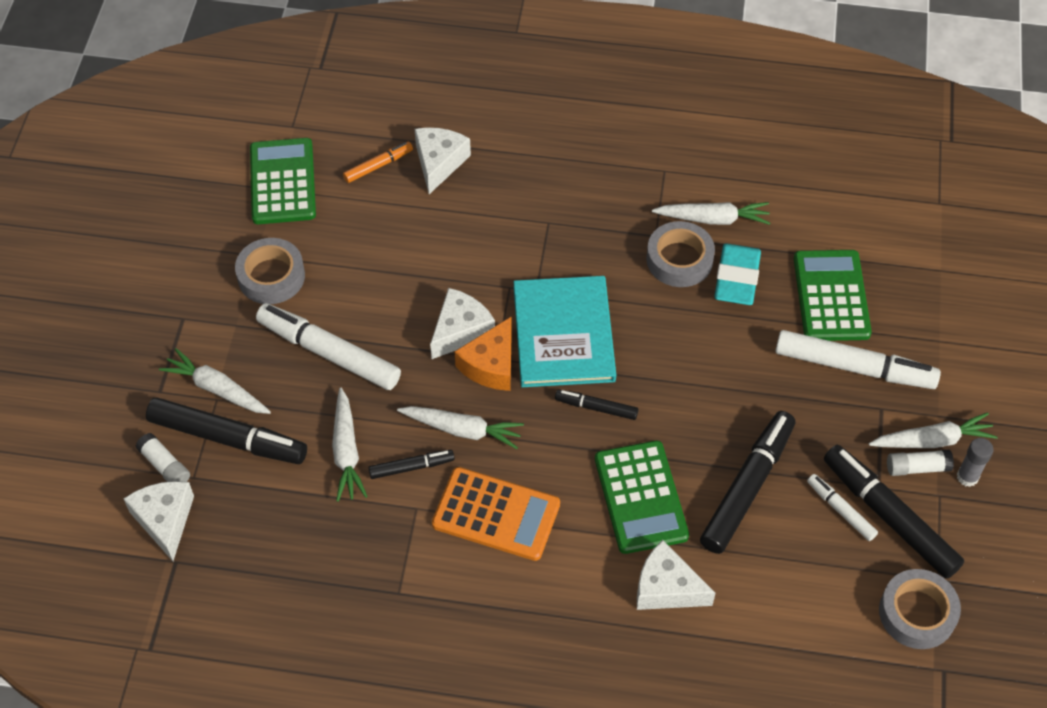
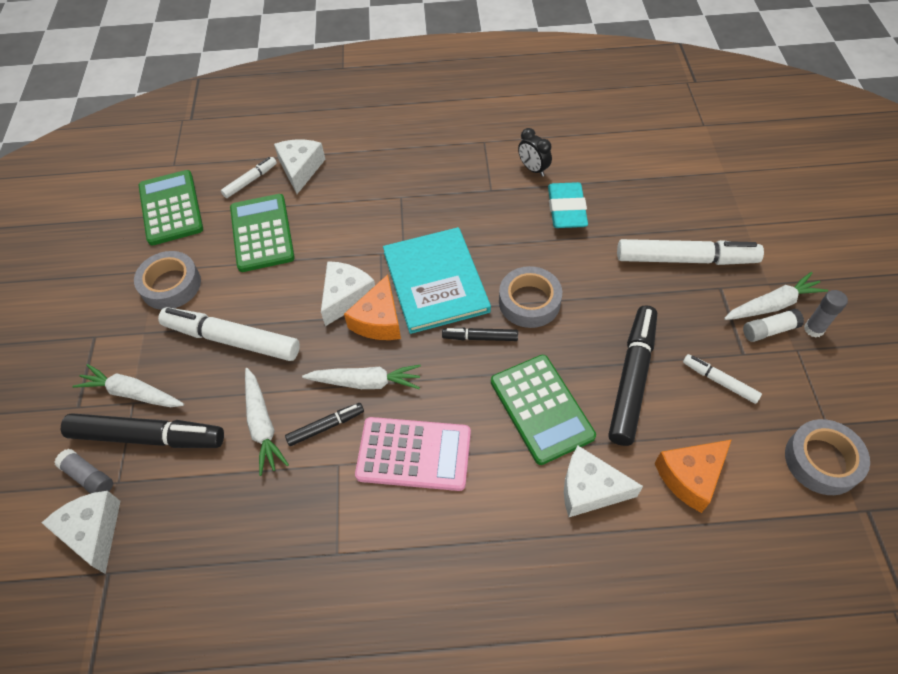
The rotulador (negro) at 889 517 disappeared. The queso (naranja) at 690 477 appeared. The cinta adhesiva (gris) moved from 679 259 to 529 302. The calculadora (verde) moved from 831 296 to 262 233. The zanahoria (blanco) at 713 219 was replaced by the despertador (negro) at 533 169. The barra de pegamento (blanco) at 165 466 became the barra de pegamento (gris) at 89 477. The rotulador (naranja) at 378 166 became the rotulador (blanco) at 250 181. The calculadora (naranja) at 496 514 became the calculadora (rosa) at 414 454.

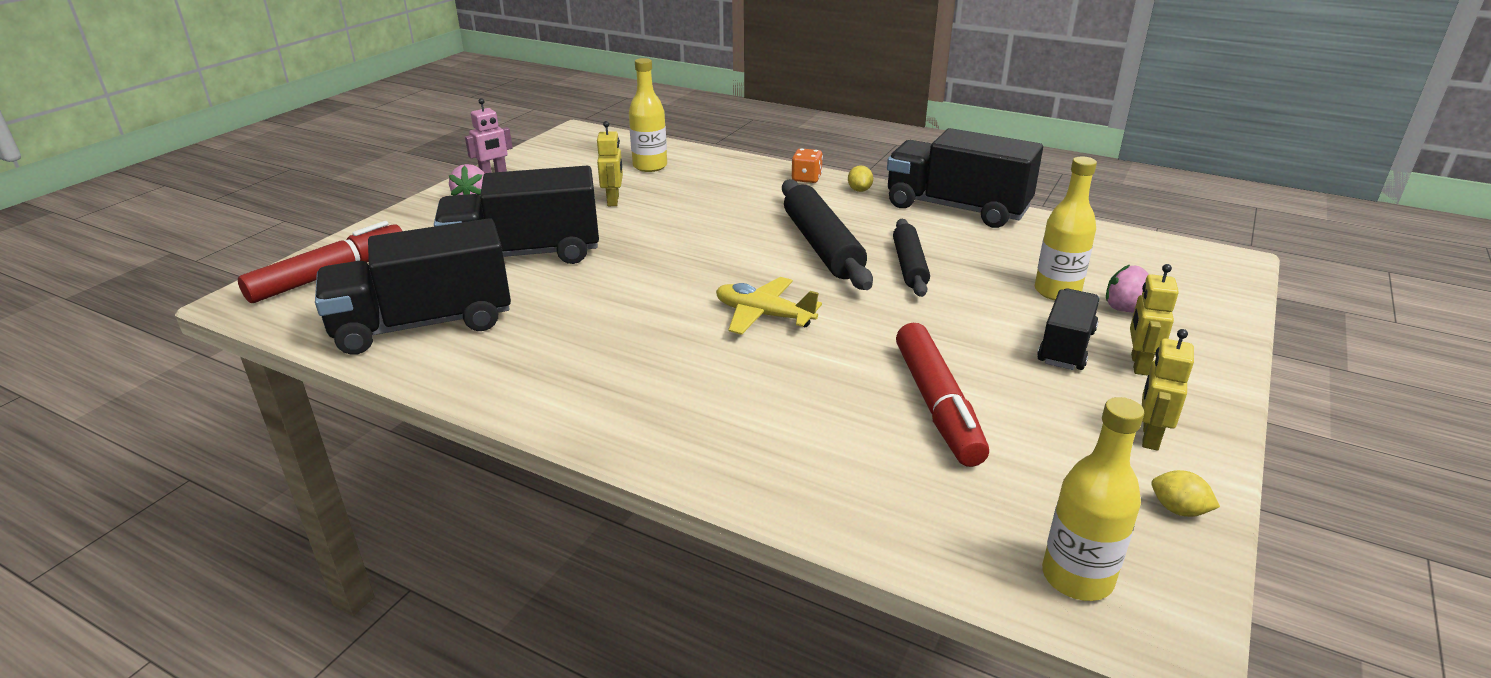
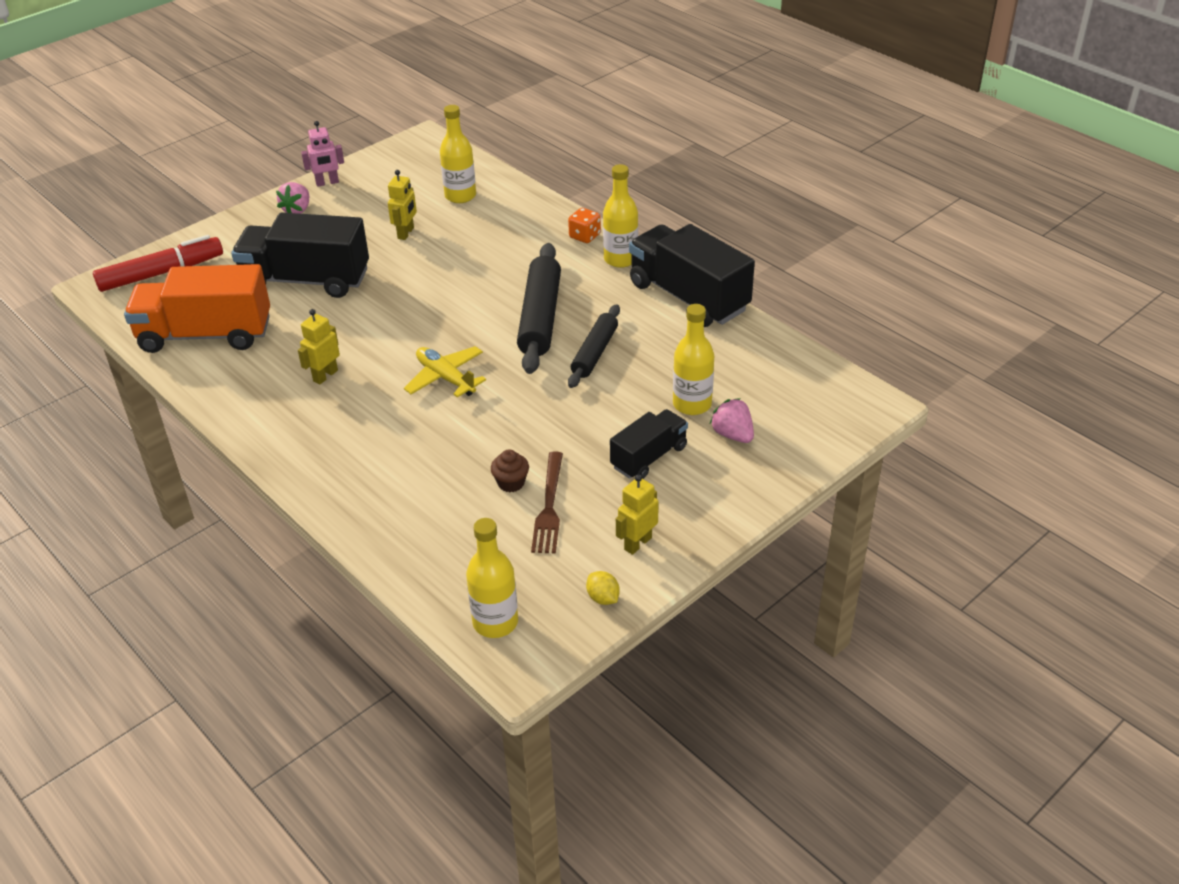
The tenedor (marrón) at 549 506 appeared. The robot (amarillo) moved from 1139 364 to 325 375. The limón (amarillo) at 859 190 was replaced by the botella (amarillo) at 620 259. The rotulador (rojo) at 937 404 was replaced by the magdalena (marrón) at 511 483. The camión (negro) at 424 324 became the camión (naranja) at 206 335.

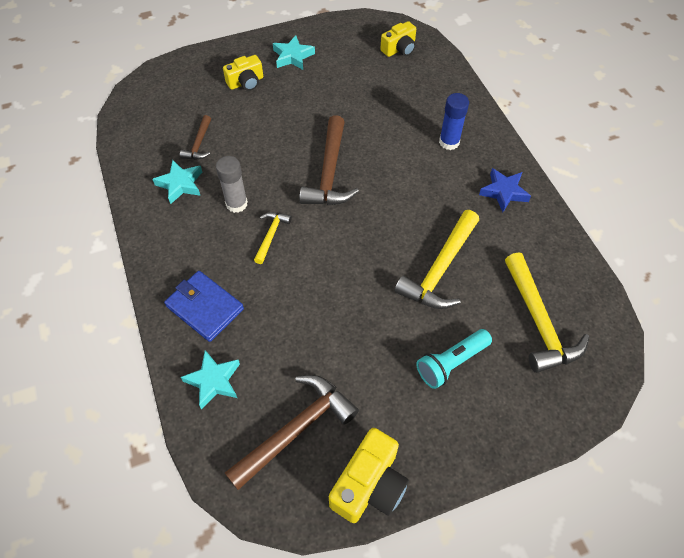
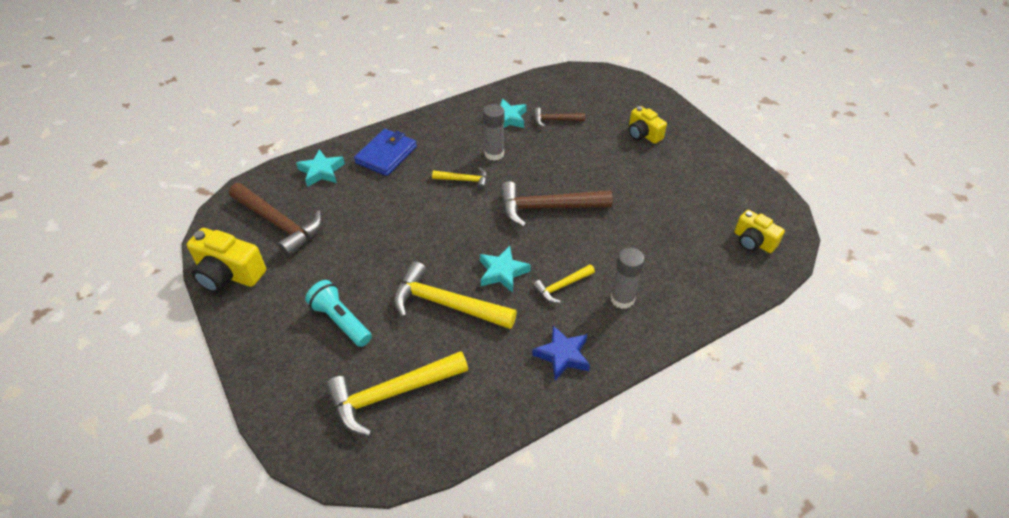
The martillo (amarillo) at 562 286 appeared. The estrella (turquesa) moved from 293 56 to 502 272. The barra de pegamento (azul) at 449 142 became the barra de pegamento (gris) at 622 299.

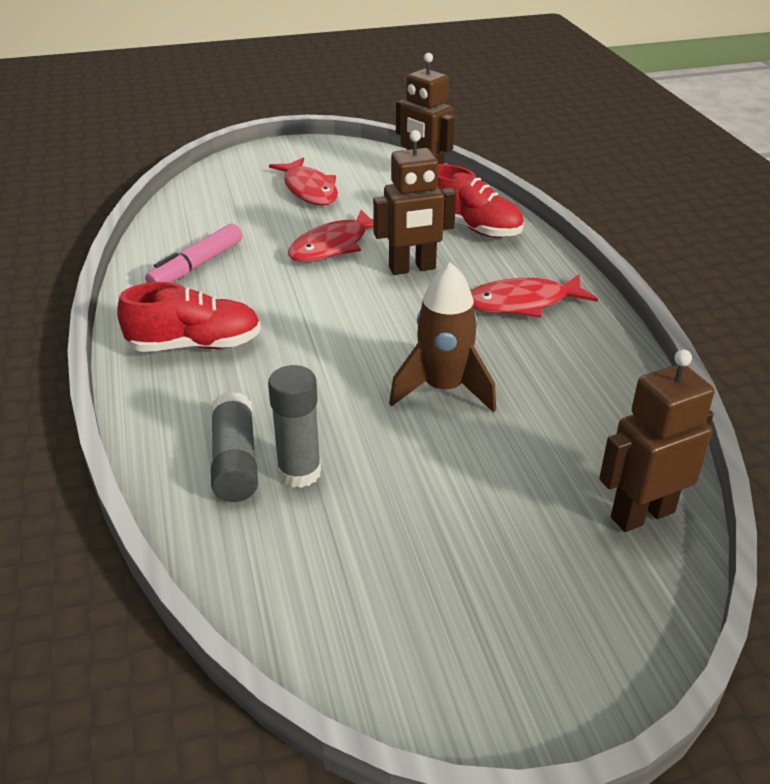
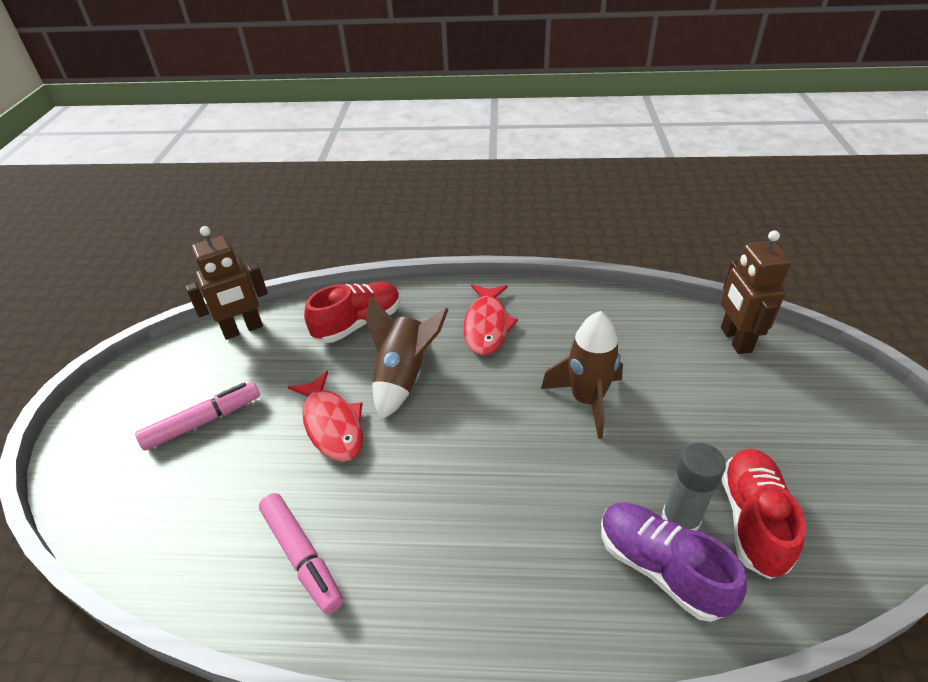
The zapato (rojo) moved from 195 345 to 752 520. The barra de pegamento (gris) at 235 461 was replaced by the zapato (morado) at 660 568. The pez (rojo) at 309 190 was replaced by the rotulador (rosa) at 203 422. The robot (marrón) at 412 268 was replaced by the cohete (marrón) at 403 377.

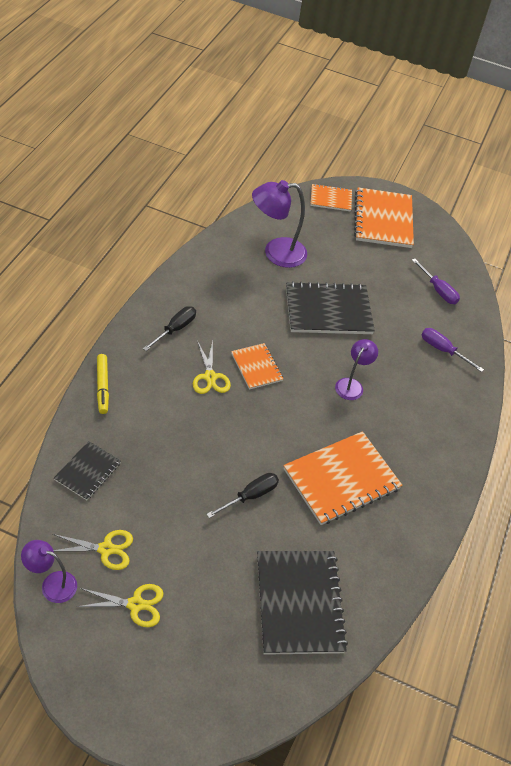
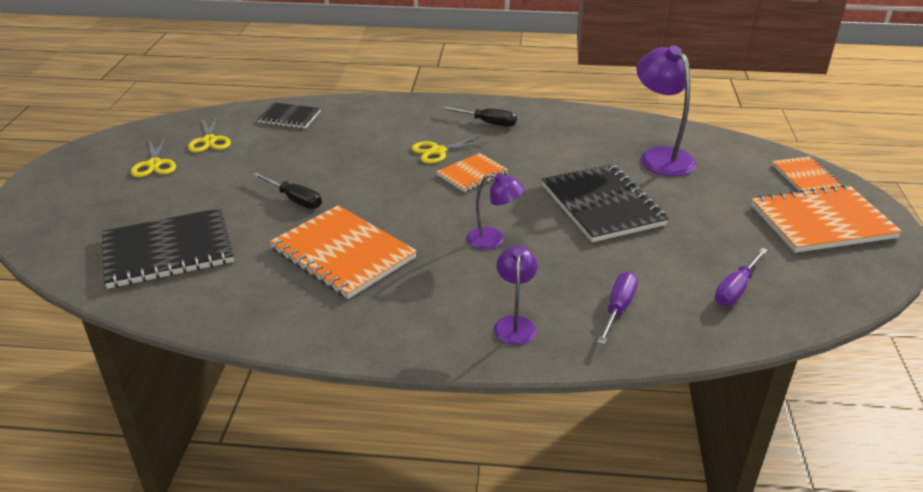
The rotulador (amarillo) at 102 386 disappeared. The lámpara (morado) moved from 52 584 to 514 324.

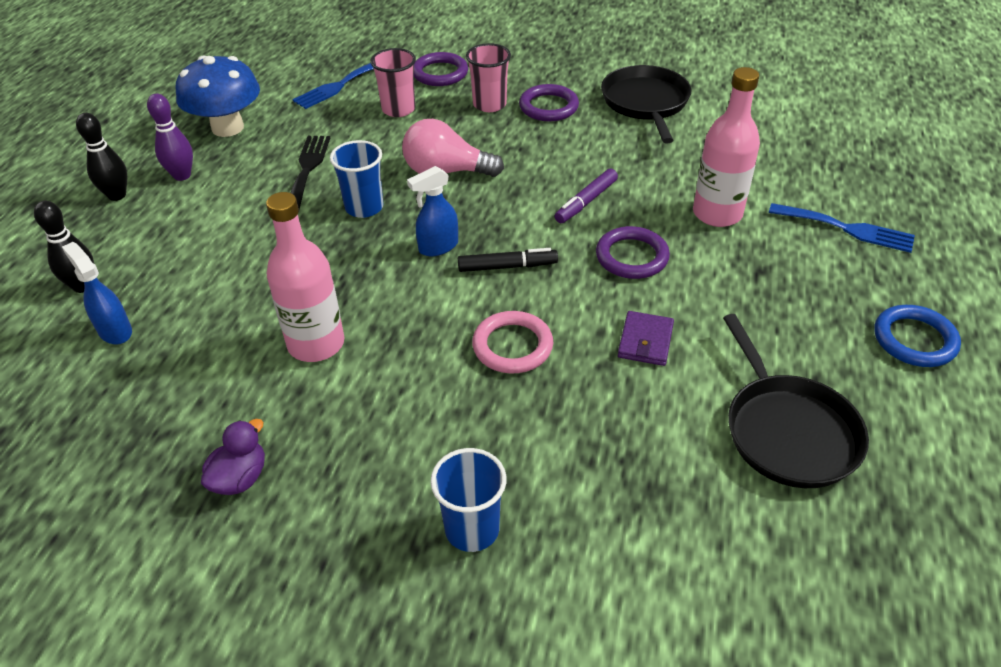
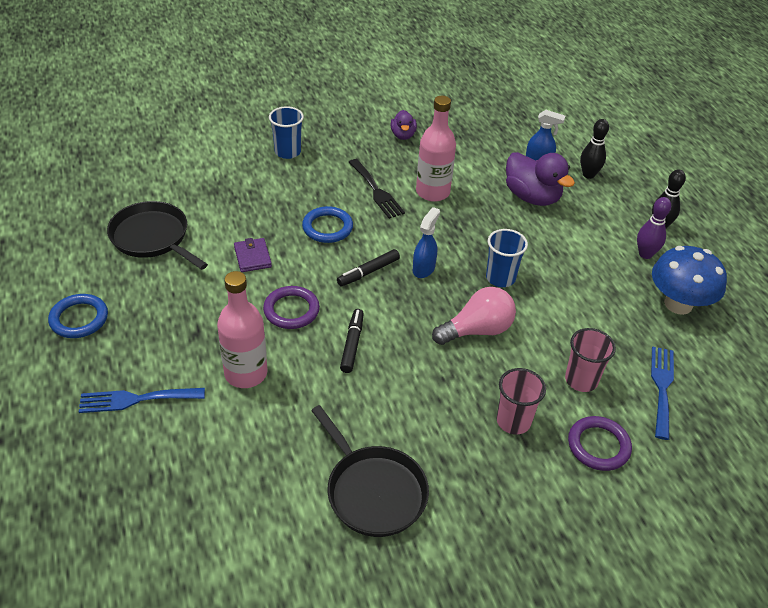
The anillo (morado) at 548 107 disappeared. The pato (morado) at 532 197 appeared. The tenedor (negro) moved from 307 169 to 376 191. The anillo (rosa) at 512 346 became the anillo (azul) at 327 227. The rotulador (morado) at 586 202 became the rotulador (negro) at 352 344.

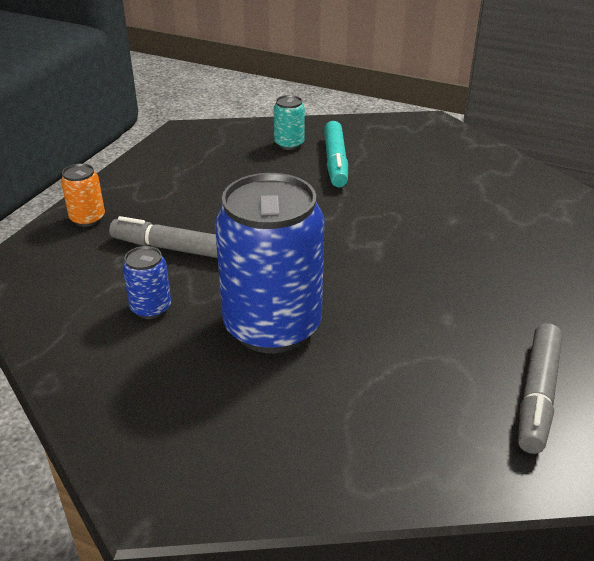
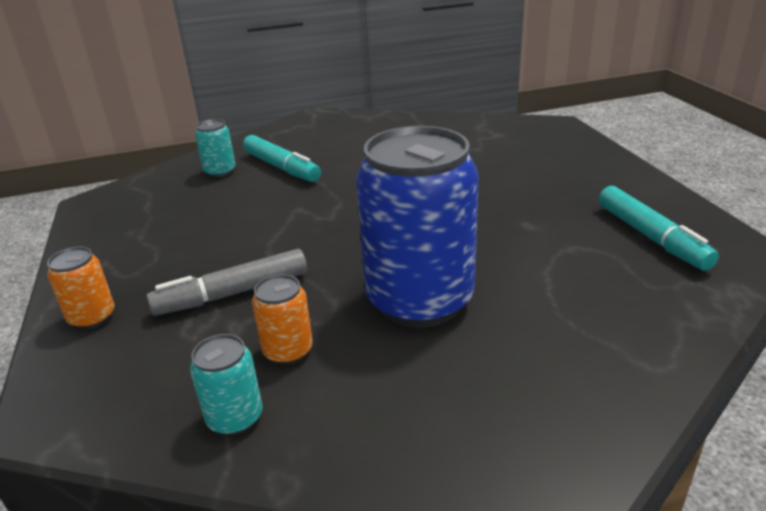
The lata (turquesa) at 235 418 appeared. The lata (azul) at 151 308 became the lata (naranja) at 288 351. The rotulador (gris) at 537 394 became the rotulador (turquesa) at 650 236.

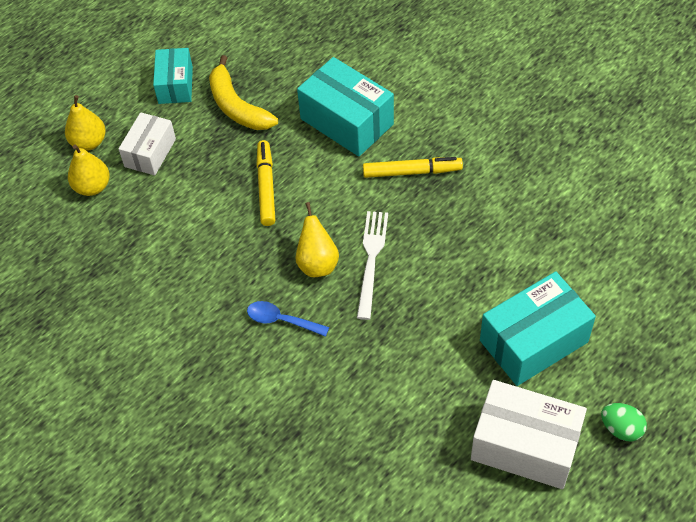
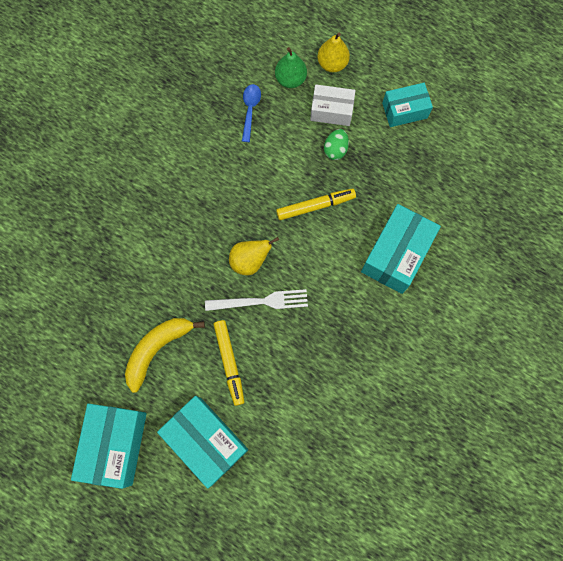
The plátano (amarillo) moved from 237 106 to 157 349. The cuchara (azul) moved from 281 320 to 250 110. The rotulador (amarillo) moved from 412 172 to 229 362. The huevo (verde) moved from 621 429 to 335 149. The pera (amarillo) at 92 187 became the pera (verde) at 290 79. The caja (blanco) at 525 445 became the caja (turquesa) at 115 444.

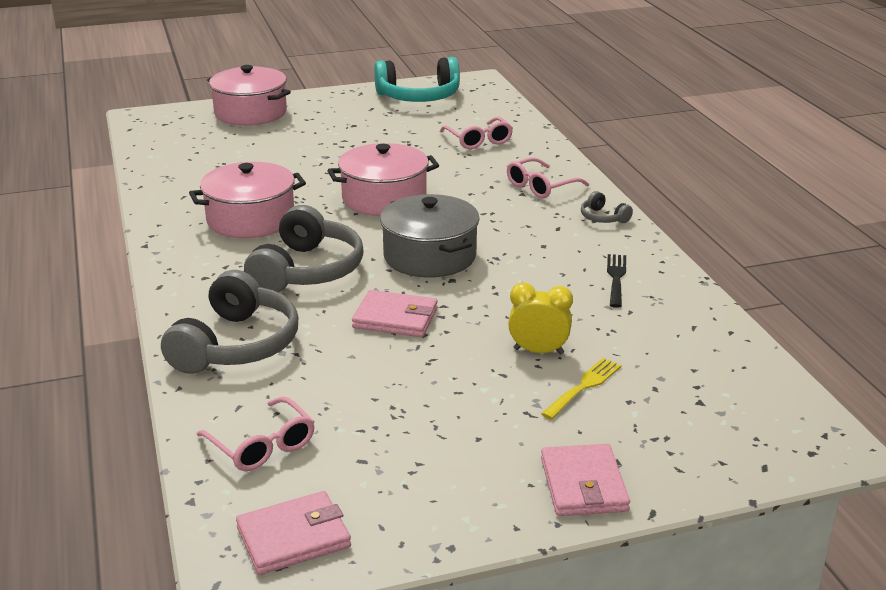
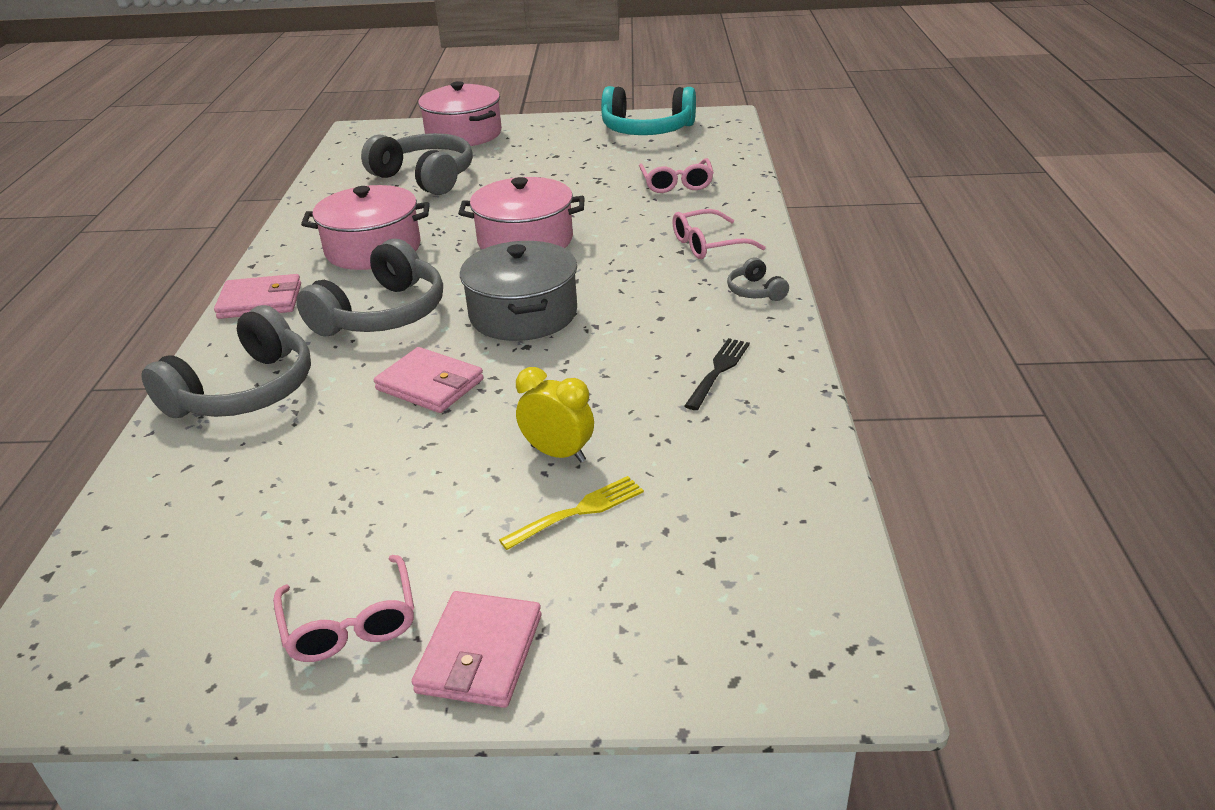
The auriculares (gris) at 425 177 appeared. The gafas (rosa) moved from 262 445 to 350 623. The cartera (rosa) moved from 293 537 to 260 301.

